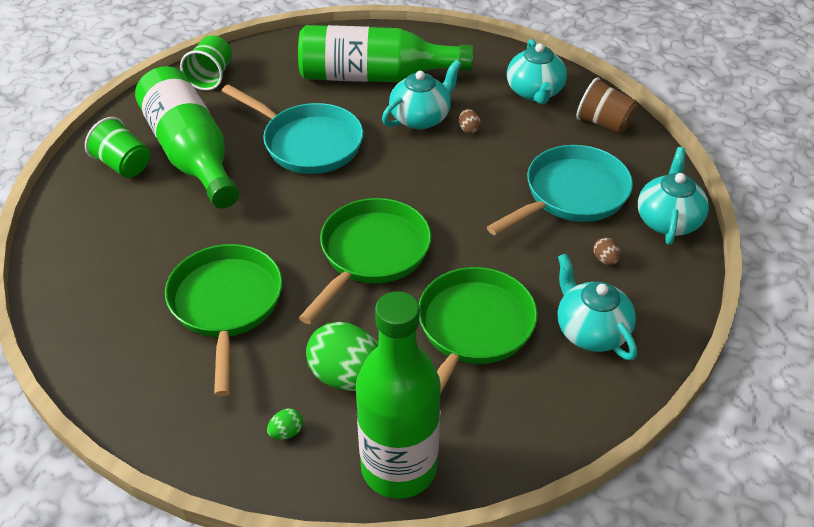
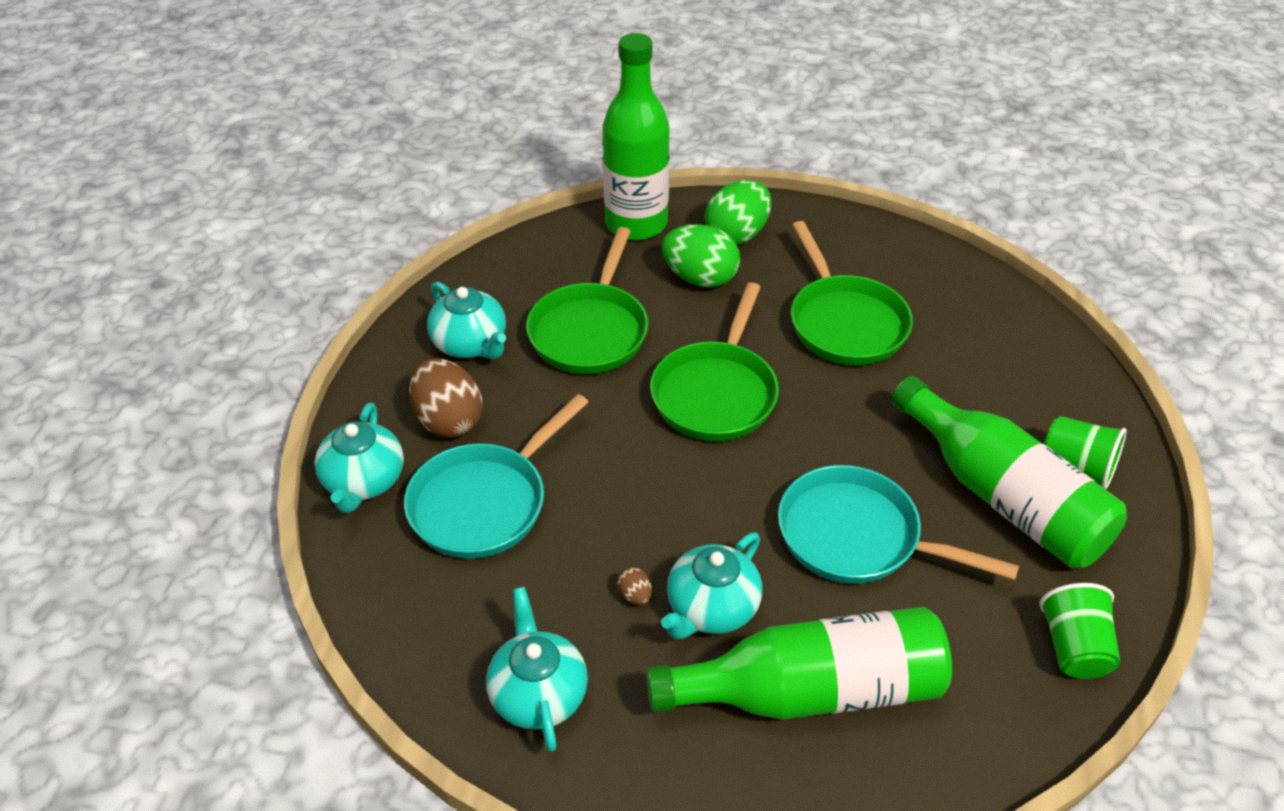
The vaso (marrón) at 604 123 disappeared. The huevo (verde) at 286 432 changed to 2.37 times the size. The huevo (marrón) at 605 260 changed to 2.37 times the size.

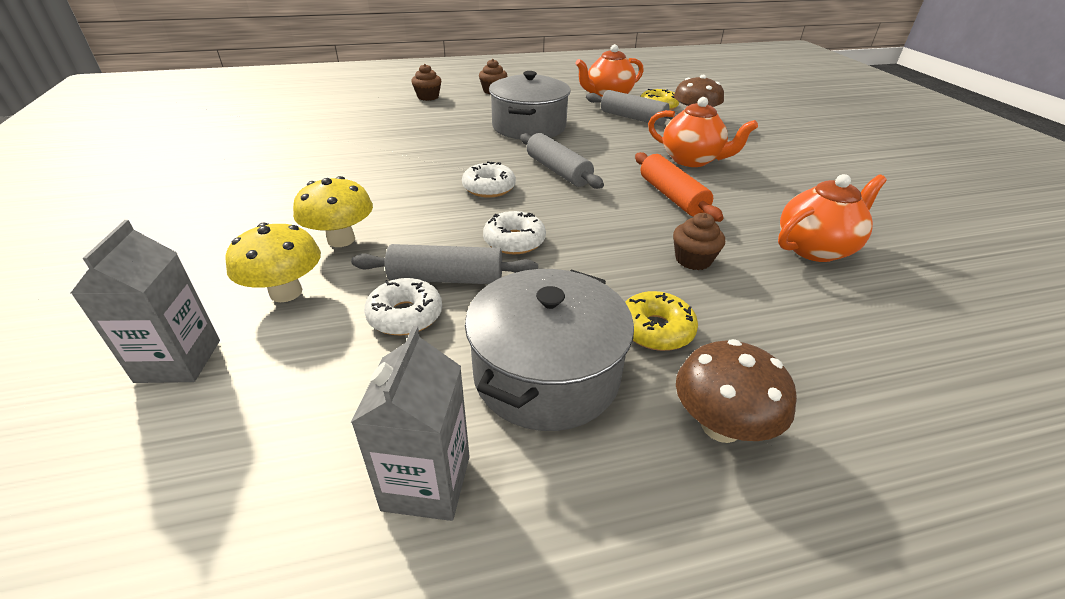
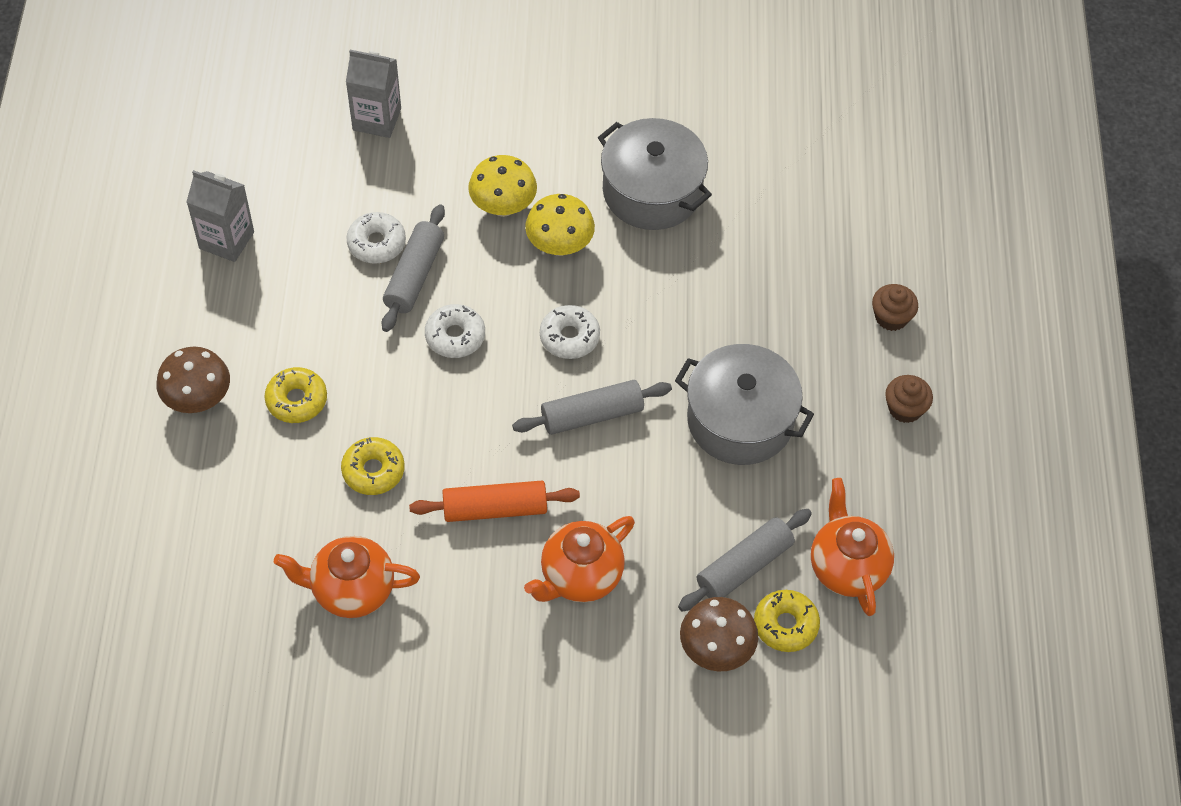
The seta (amarillo) moved from 286 292 to 559 245. The olla (gris) moved from 546 374 to 652 191. The magdalena (marrón) at 693 260 was replaced by the rosquilla (amarillo) at 373 471. The tetera (naranja) at 815 248 turned 105 degrees clockwise.

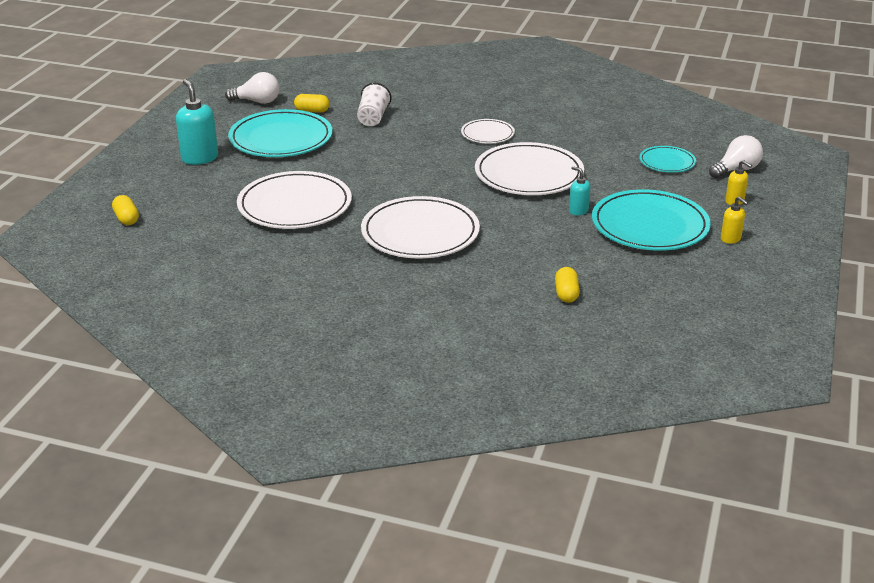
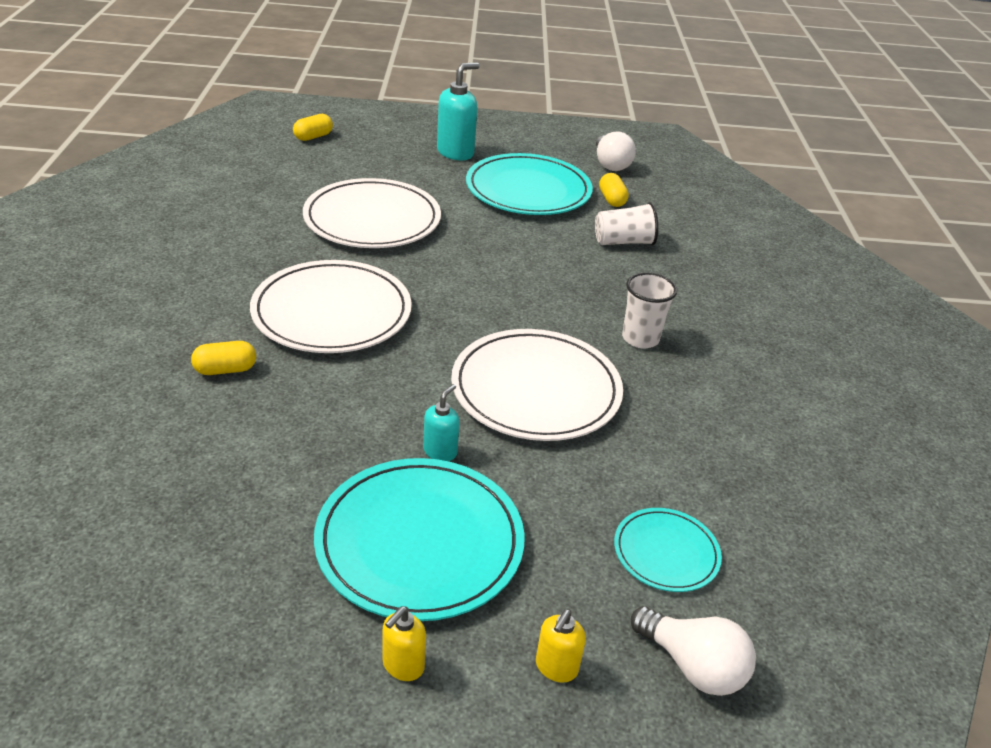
The cápsula (amarillo) moved from 566 294 to 225 370. The plato (blanco) at 487 134 was replaced by the vaso (blanco) at 640 338.

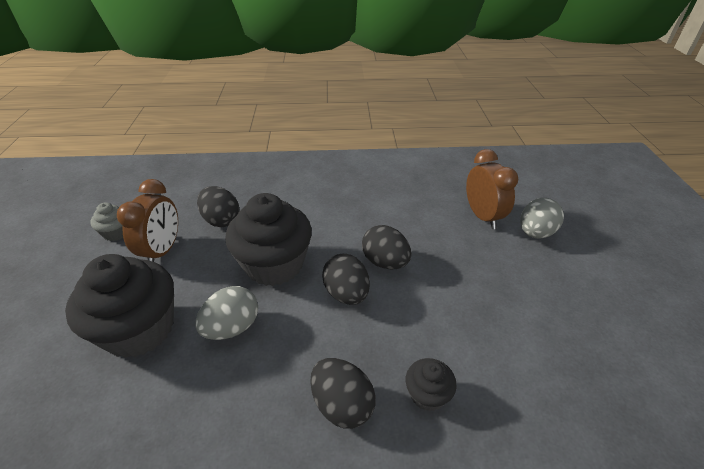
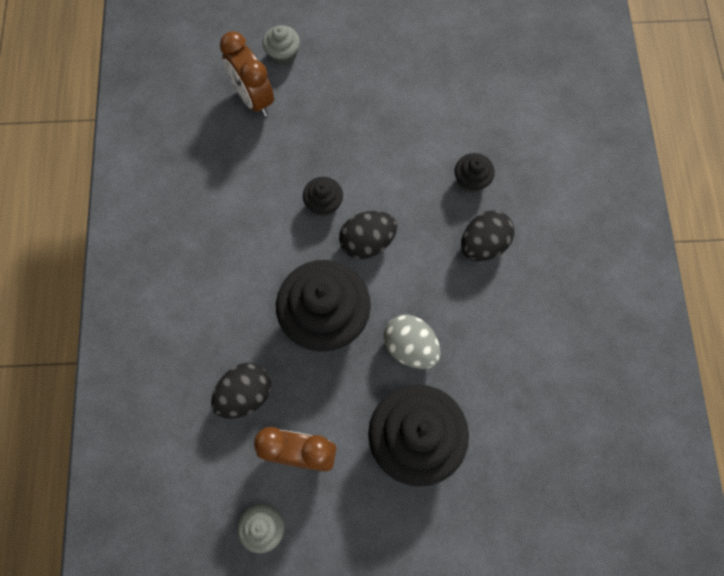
The huevo (negro) at 385 262 was replaced by the magdalena (negro) at 324 204. The huevo (gris) at 535 233 was replaced by the magdalena (gris) at 283 54. The despertador (marrón) at 482 216 turned 105 degrees counterclockwise.

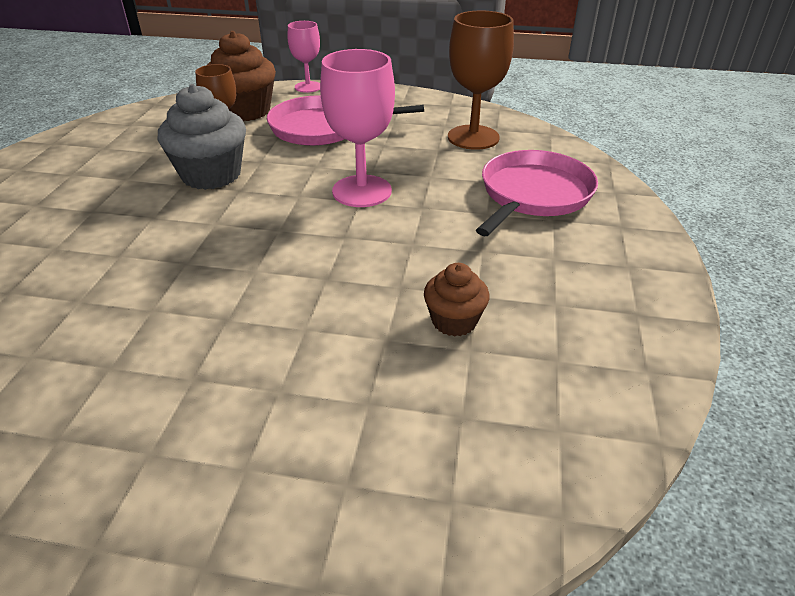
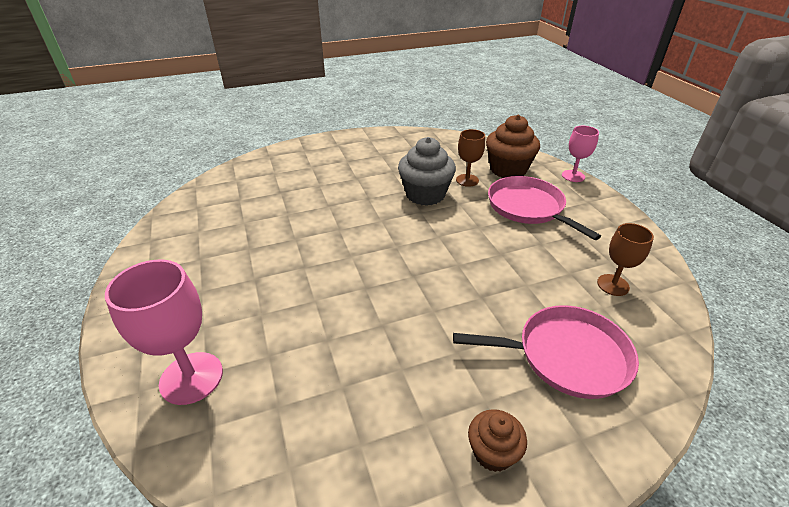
The copa (rosa) moved from 362 191 to 191 378. The magdalena (marrón) moved from 454 321 to 492 452. The copa (marrón) at 473 137 changed to 0.62 times the size.

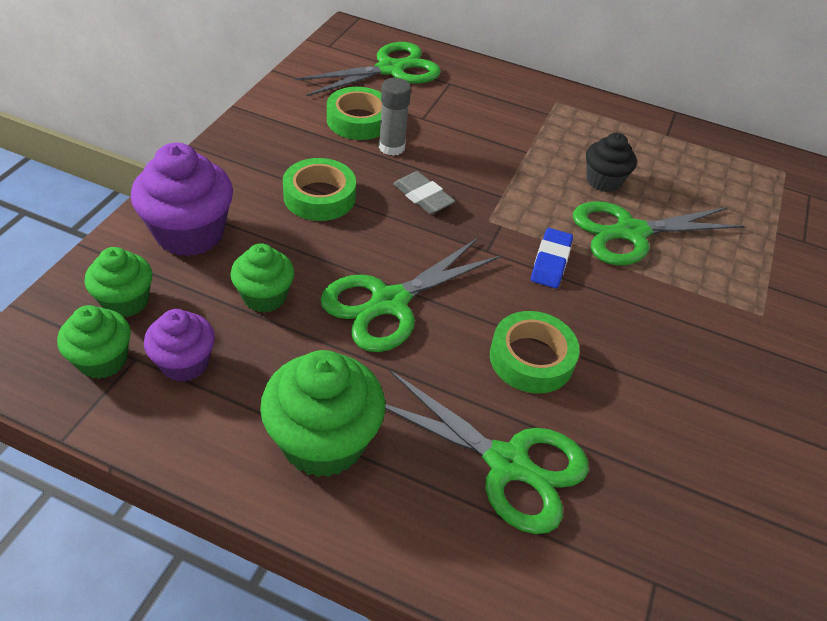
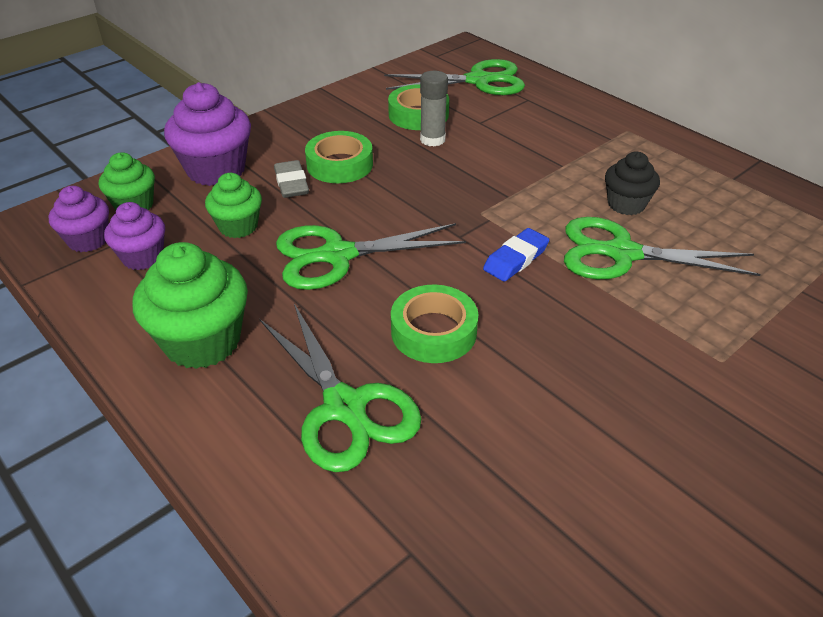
The goma de borrar (gris) moved from 423 197 to 291 183. The magdalena (verde) at 103 360 became the magdalena (morado) at 88 240.

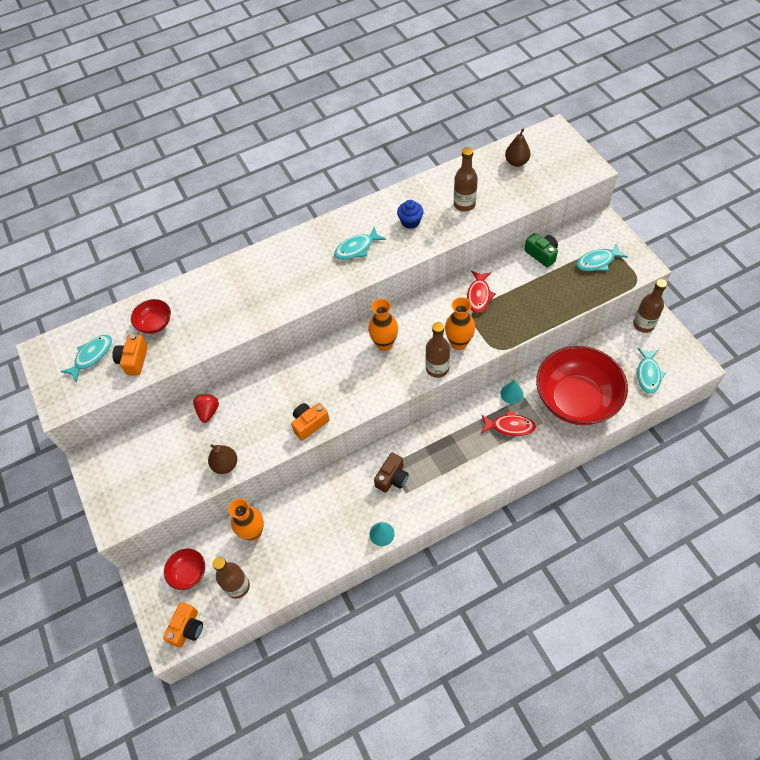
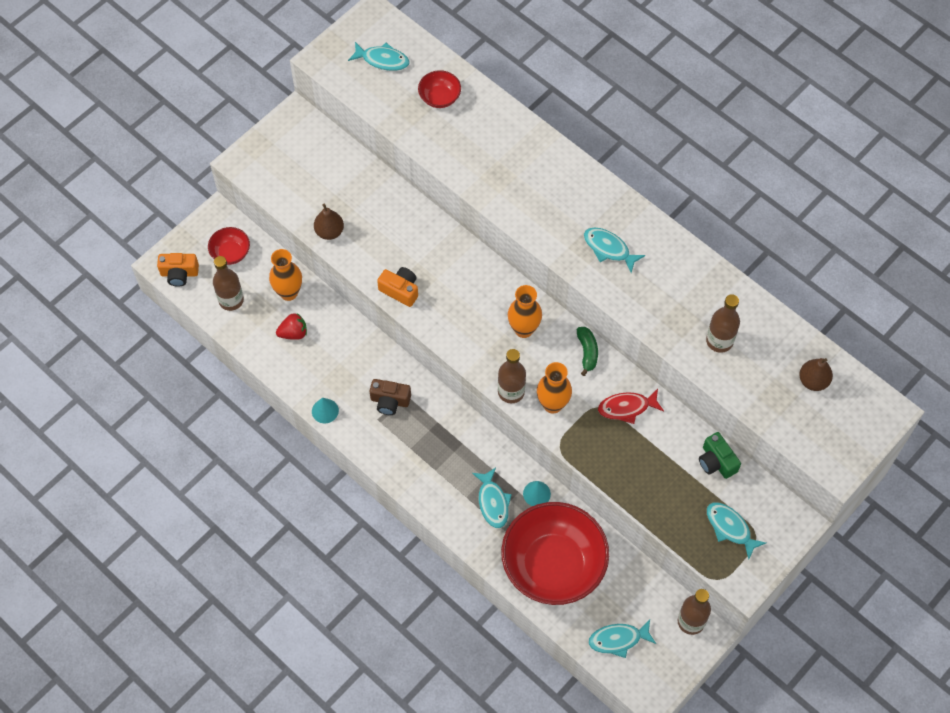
The cámara (naranja) at 134 360 disappeared. The magdalena (azul) at 410 222 disappeared. The plátano (verde) at 587 352 appeared. The fresa (rojo) moved from 208 411 to 293 333. The pez (rojo) at 510 426 became the pez (turquesa) at 493 502. The cámara (verde) at 541 254 turned 120 degrees clockwise.

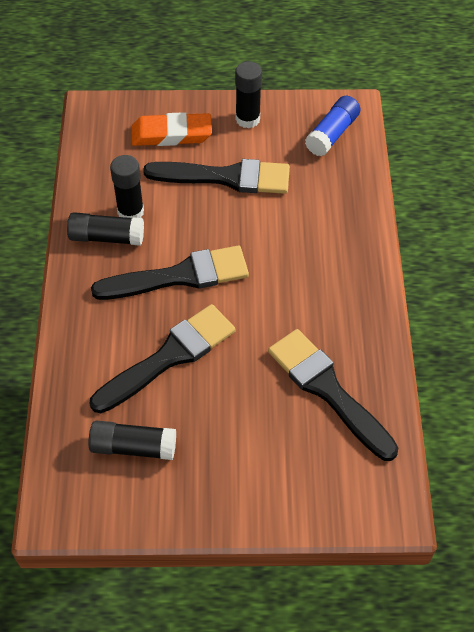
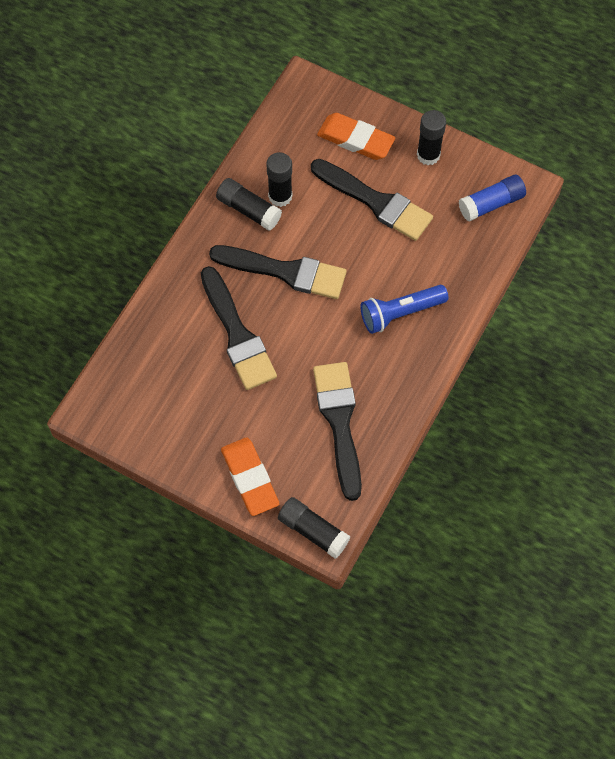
The goma de borrar (naranja) at 250 478 appeared. The lámpara de mano (azul) at 400 313 appeared. The barra de pegamento (negro) moved from 133 447 to 313 531. The pincel (negro) at 169 357 turned 75 degrees clockwise.

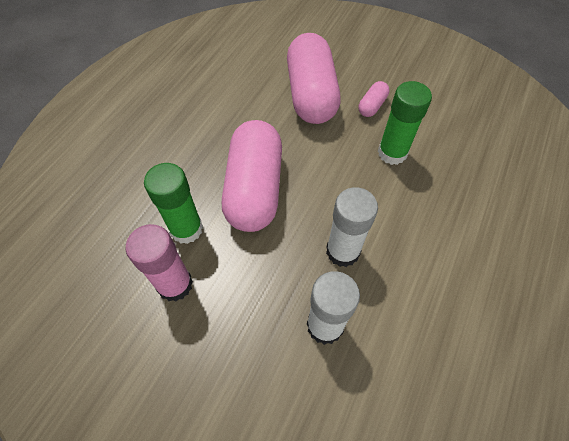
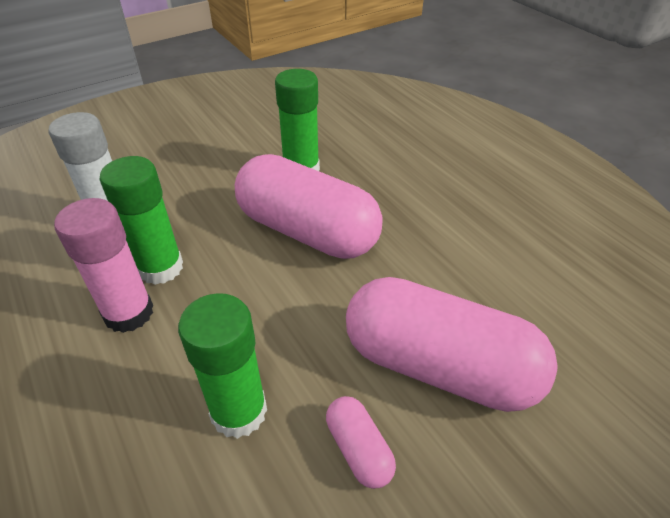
The barra de pegamento (rosa) moved from 175 284 to 129 313. The barra de pegamento (blanco) at 342 251 became the barra de pegamento (verde) at 160 268.

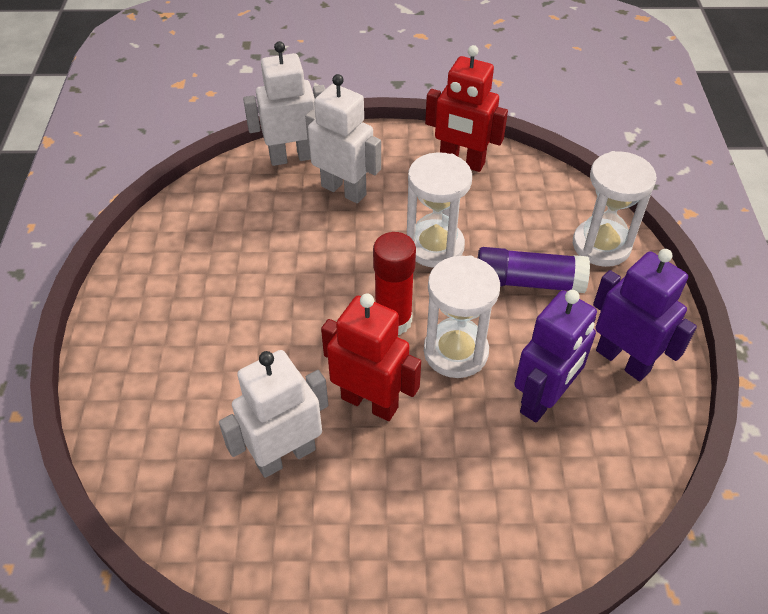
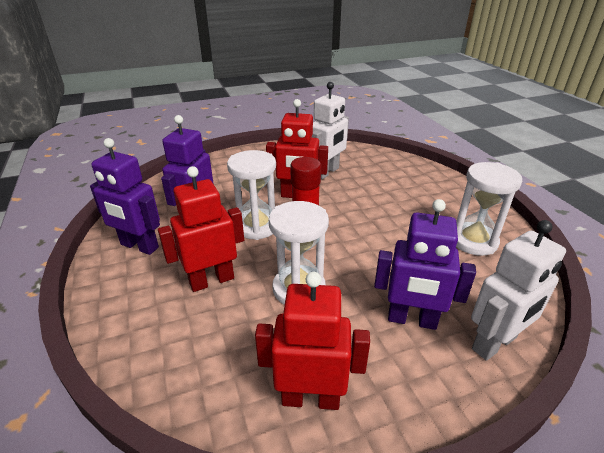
The reloj de arena (blanco) moved from 601 245 to 473 241. The barra de pegamento (morado) at 528 282 was replaced by the robot (rojo) at 211 280. The robot (blanco) at 344 190 became the robot (morado) at 412 320.

